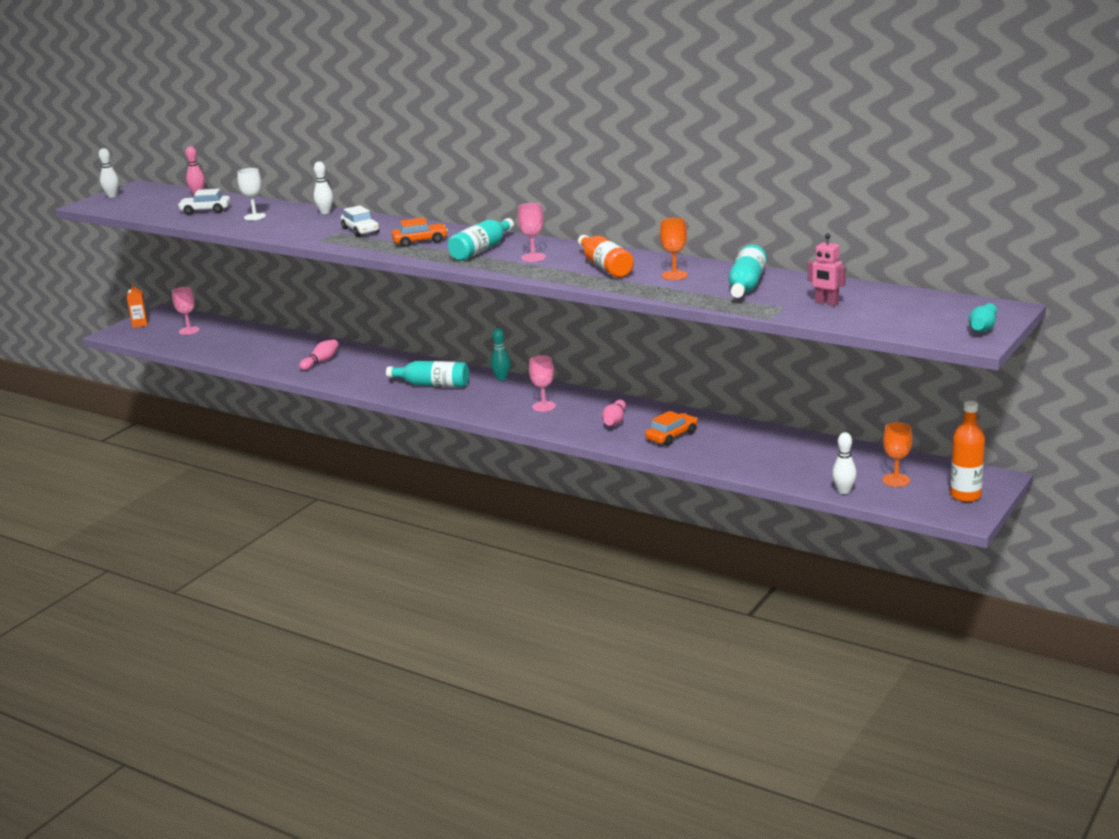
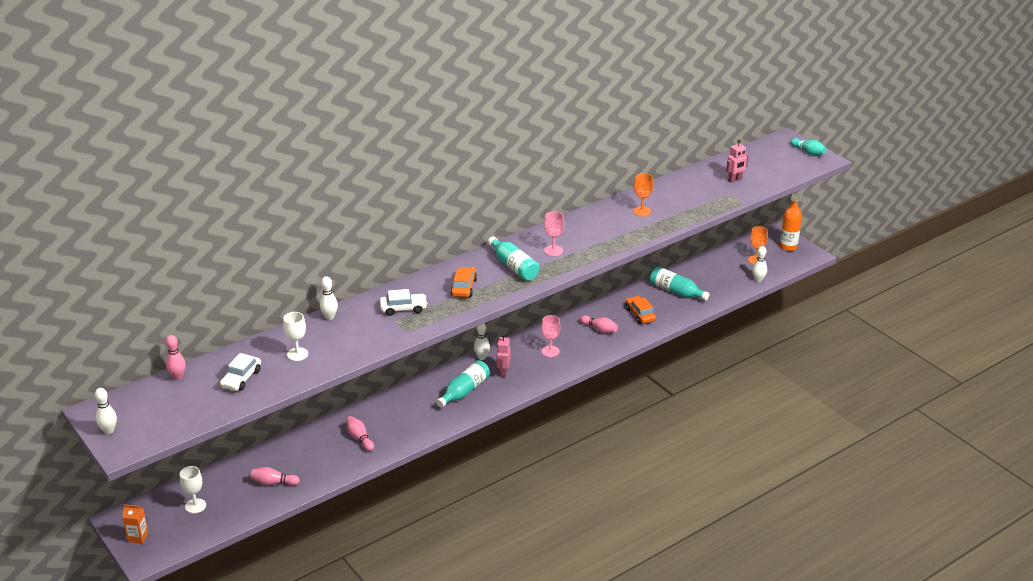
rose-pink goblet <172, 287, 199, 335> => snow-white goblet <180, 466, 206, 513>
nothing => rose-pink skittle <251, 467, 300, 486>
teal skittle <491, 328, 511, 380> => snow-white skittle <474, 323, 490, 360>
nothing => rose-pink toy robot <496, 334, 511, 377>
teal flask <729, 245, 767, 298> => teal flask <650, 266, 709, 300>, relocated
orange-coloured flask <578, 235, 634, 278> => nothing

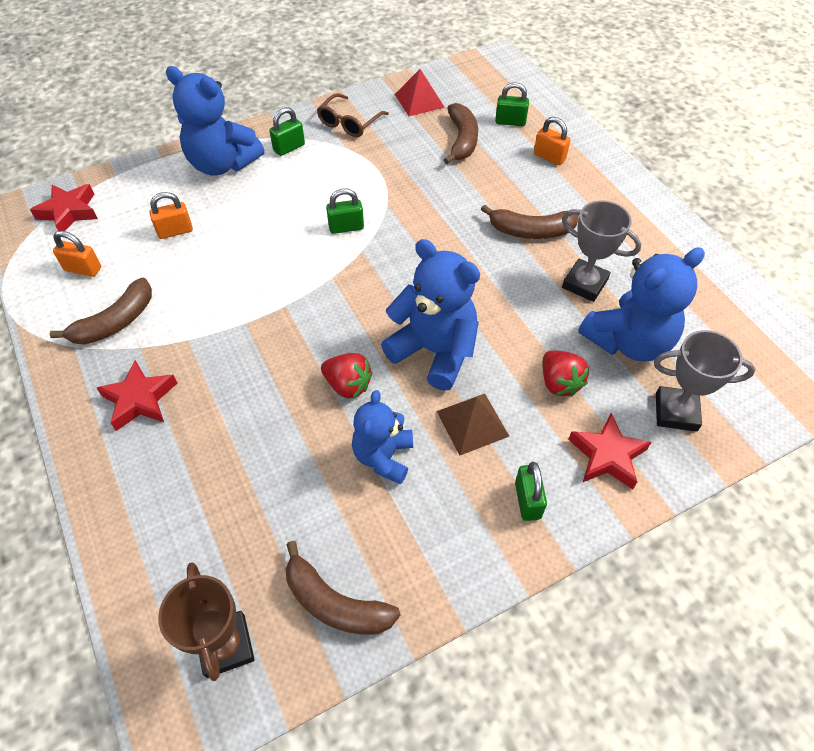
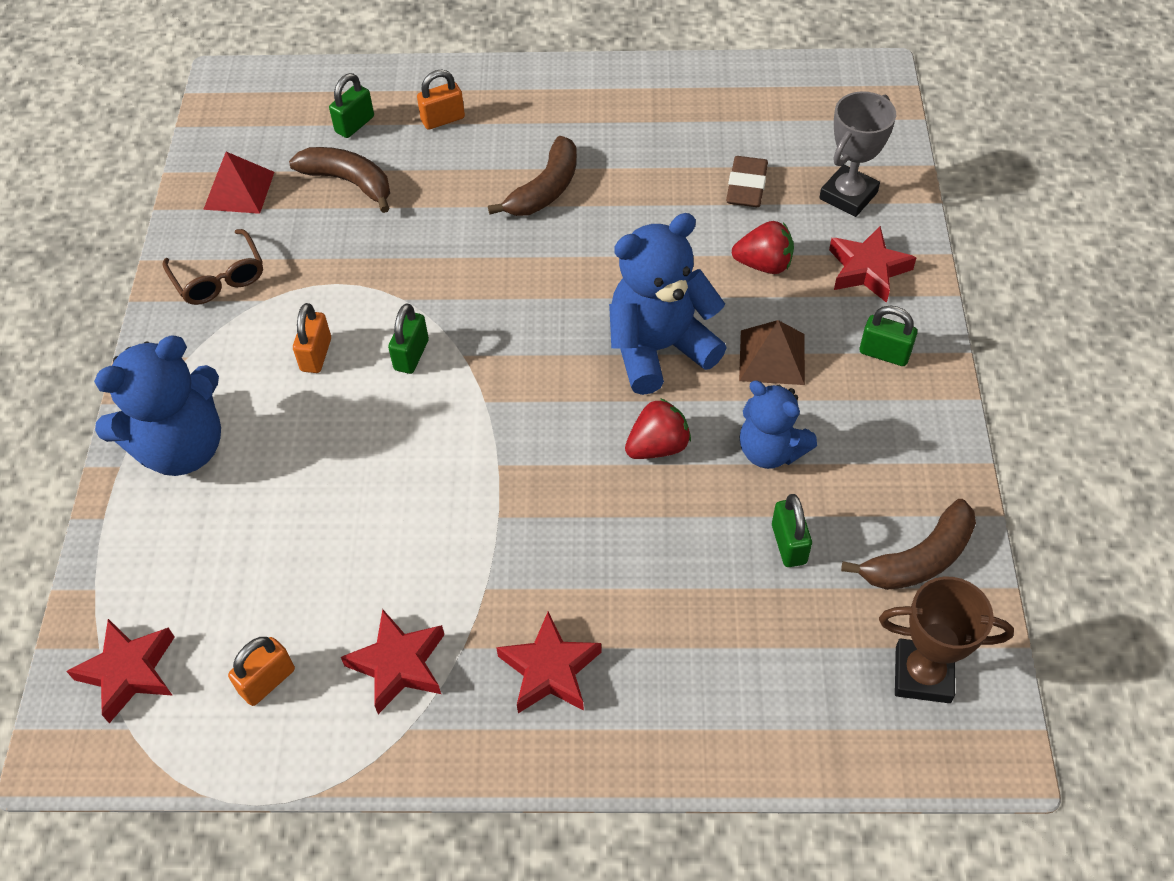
orange-coloured lock <150, 192, 193, 239> => orange-coloured lock <293, 303, 331, 373>, relocated
russet toy banana <50, 278, 152, 345> => crimson star shape <341, 609, 444, 714>
blue stuffed bear <578, 247, 705, 362> => russet pencil eraser <726, 156, 768, 207>
emerald lock <270, 107, 305, 156> => emerald lock <772, 494, 812, 567>, relocated
ash-grey prize cup <562, 201, 641, 302> => nothing

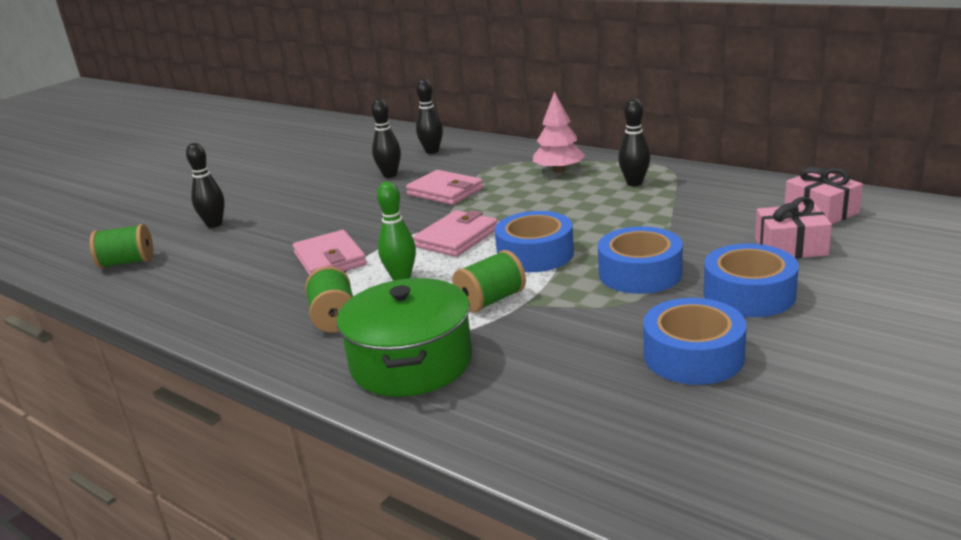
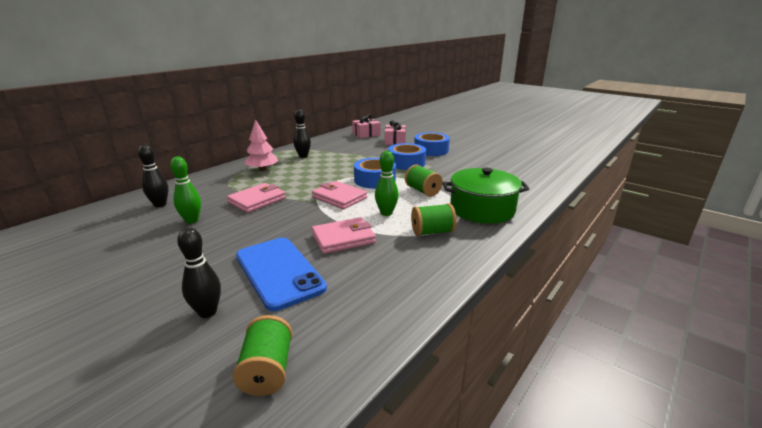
black skittle <371, 98, 401, 178> => emerald skittle <170, 156, 201, 224>
nothing => blue phone <236, 238, 327, 311>
blue tape <643, 298, 747, 385> => nothing

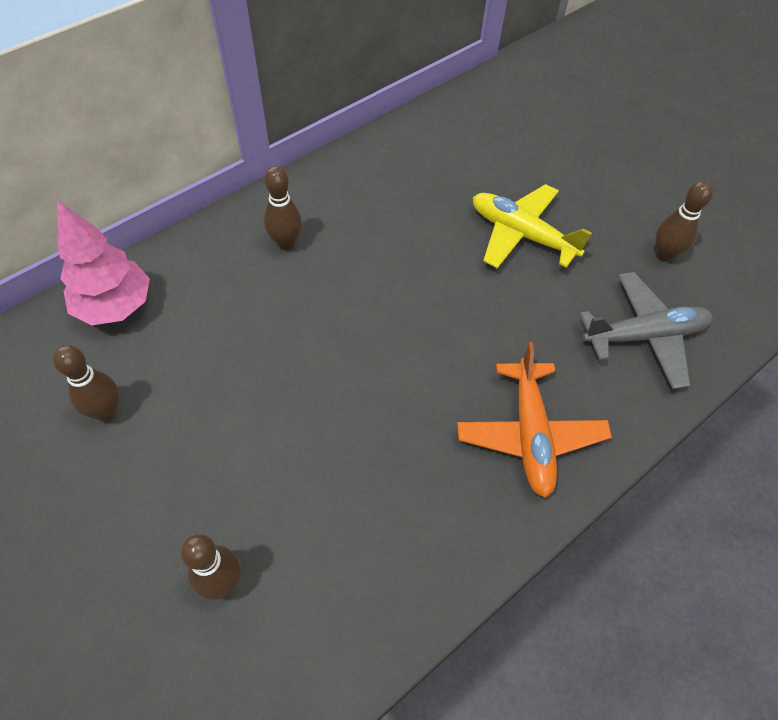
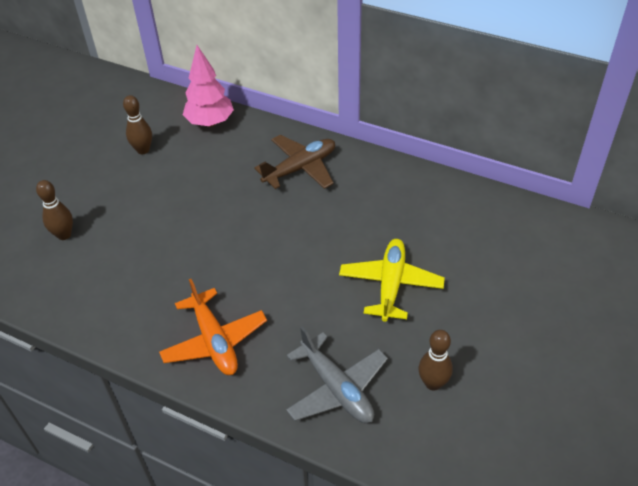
orange-coloured toy plane <457, 342, 612, 498> => orange-coloured toy plane <159, 279, 267, 375>, 90 degrees counterclockwise
russet skittle <264, 166, 302, 250> => russet toy plane <254, 135, 335, 189>

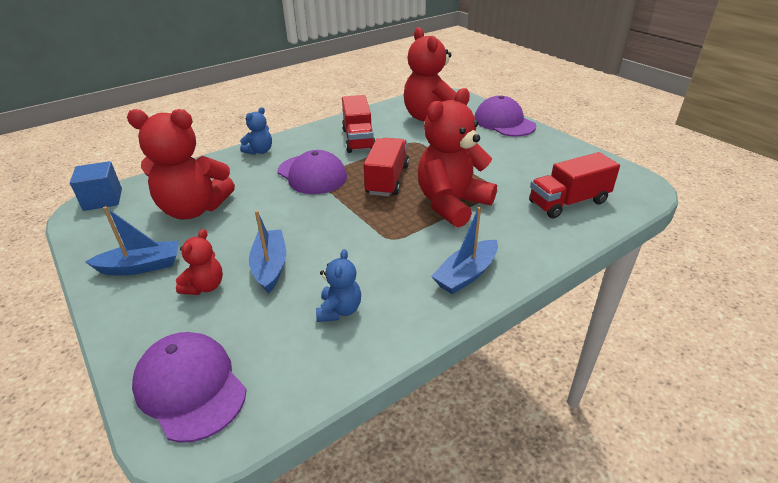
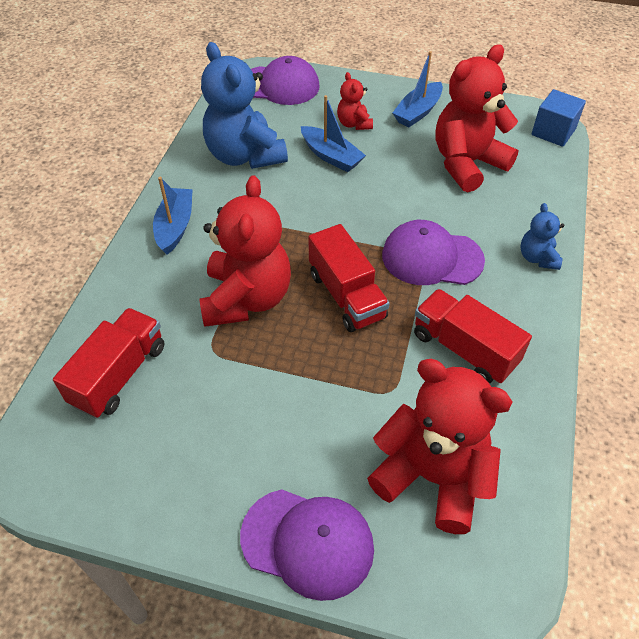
blue stuffed bear <316, 249, 361, 322> => blue stuffed bear <201, 42, 288, 169>, x2.08

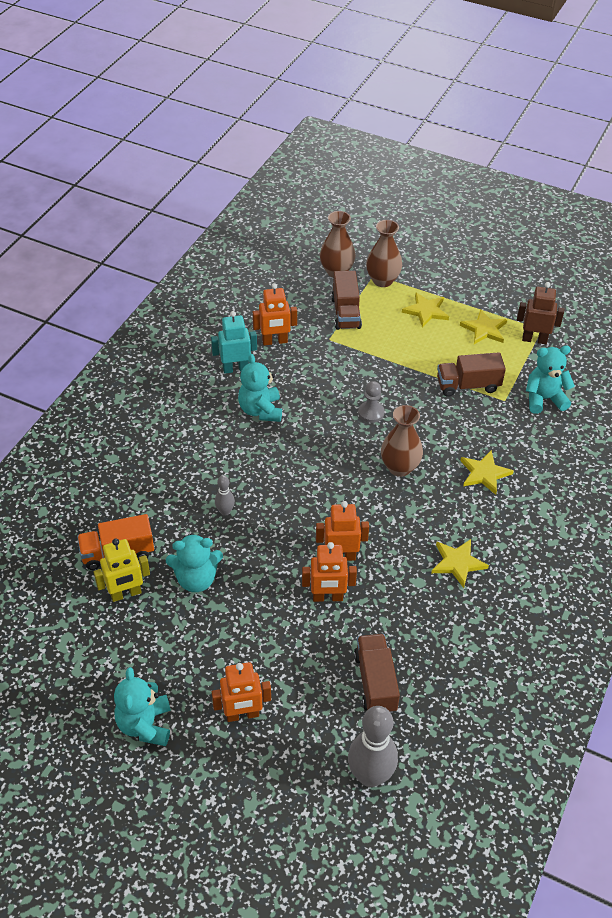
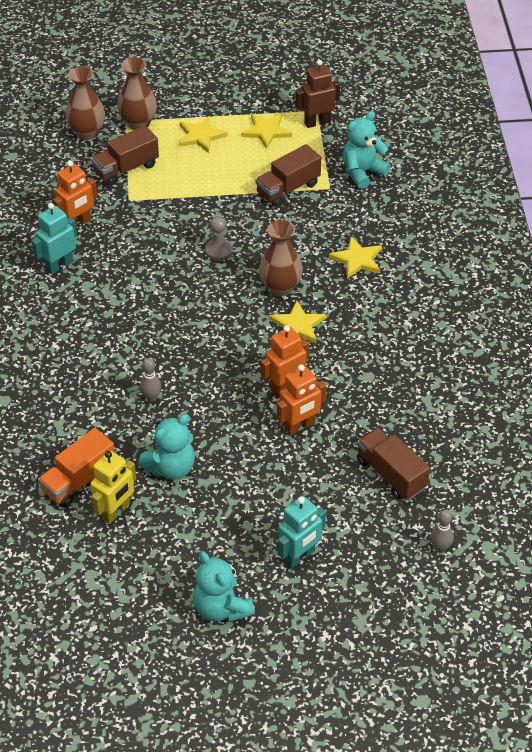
russet toy truck <331, 271, 362, 330> => russet toy truck <91, 126, 159, 186>, 90 degrees clockwise
bright yellow star shape <431, 539, 489, 588> => bright yellow star shape <269, 301, 326, 343>, relocated
orange-coloured toy robot <212, 662, 271, 722> => teal toy robot <278, 496, 326, 568>
ash-grey skittle <348, 706, 398, 787> => ash-grey skittle <431, 509, 454, 553>, x0.48
teal stuffed bear <238, 354, 282, 422> => nothing

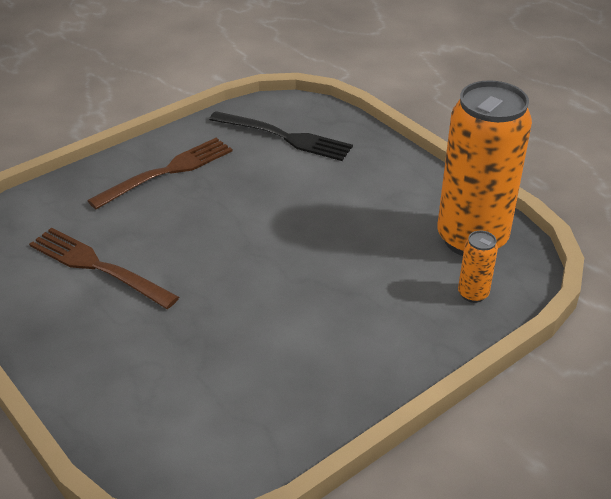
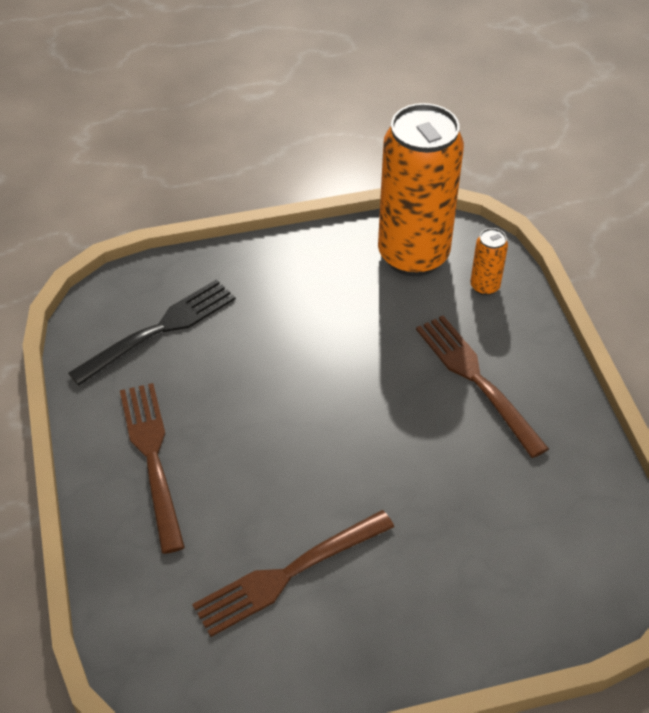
nothing => russet table fork <416, 316, 549, 458>

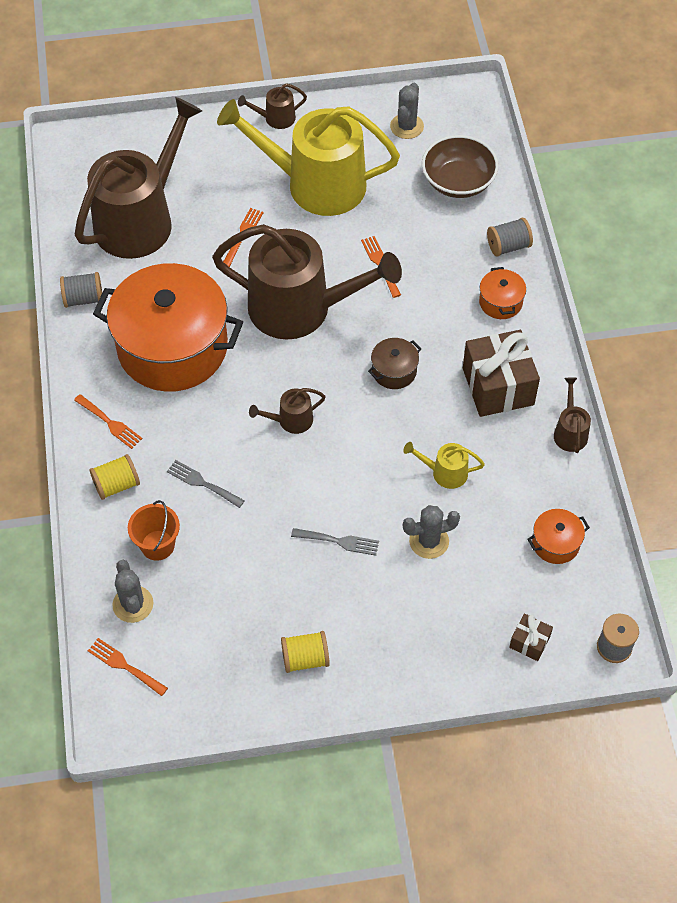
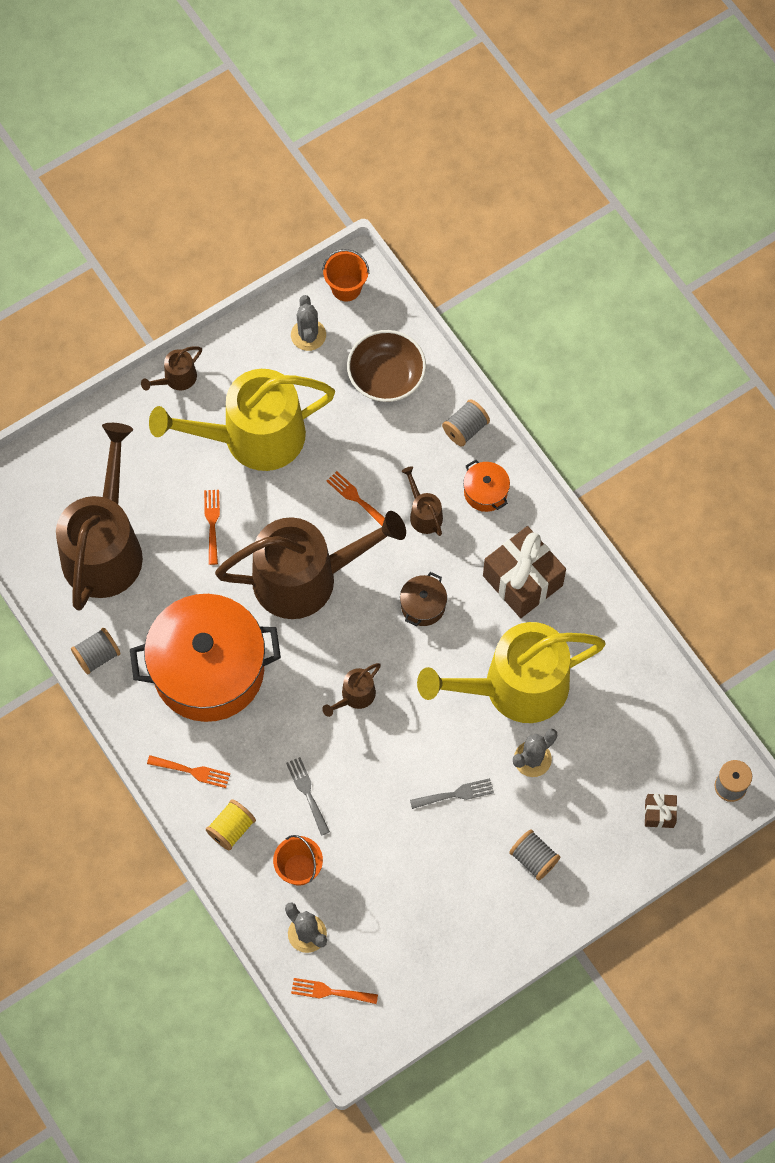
ash-grey table fork <167, 460, 245, 508> => ash-grey table fork <286, 757, 330, 836>, 60 degrees clockwise
nothing => orange-coloured sand bucket <322, 249, 369, 301>
russet sprinkling can <554, 377, 591, 453> => russet sprinkling can <402, 466, 443, 536>, relocated
bright yellow sprinkling can <403, 442, 485, 489> => bright yellow sprinkling can <417, 622, 606, 723>, x2.47
nothing => ash-grey bobbin <509, 830, 560, 880>
bright yellow bobbin <281, 631, 330, 673> => nothing
orange-coloured pot <527, 509, 590, 564> => nothing

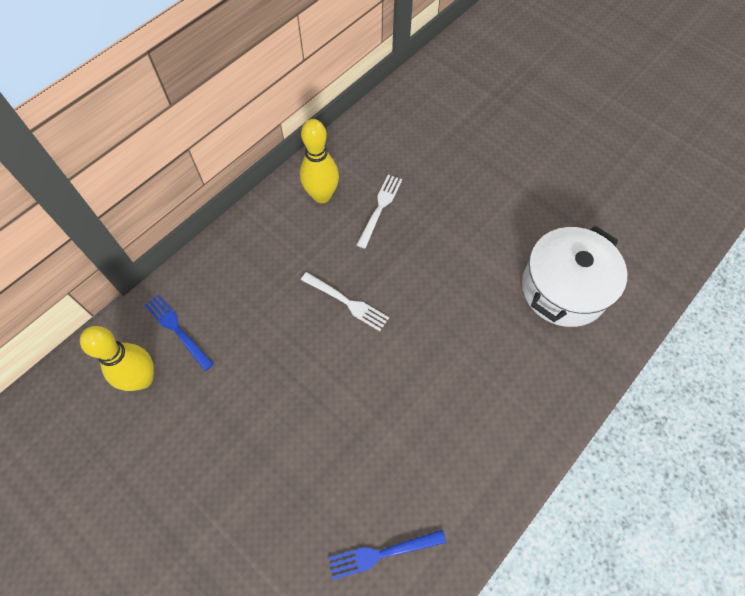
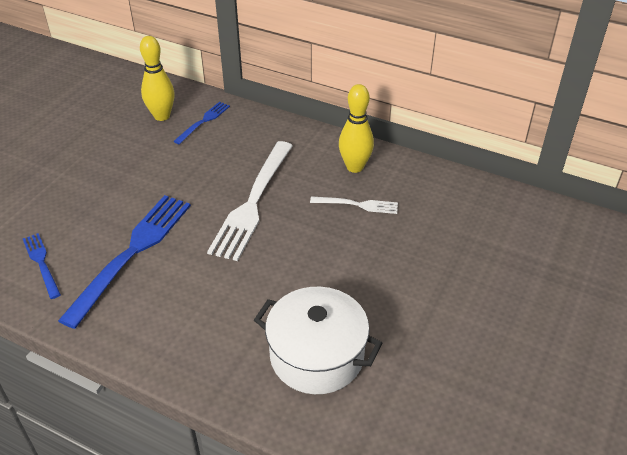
nothing => blue table fork <58, 195, 191, 329>
snow-white table fork <301, 272, 389, 331> => snow-white table fork <207, 141, 293, 261>, x1.99

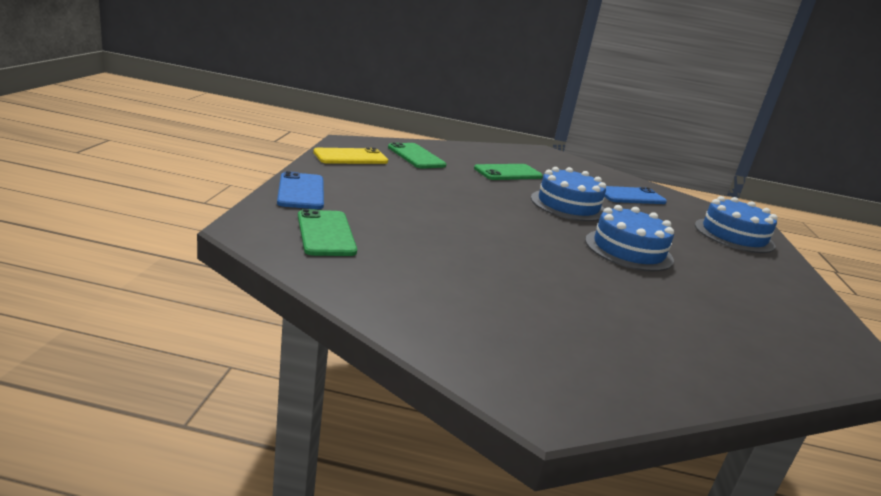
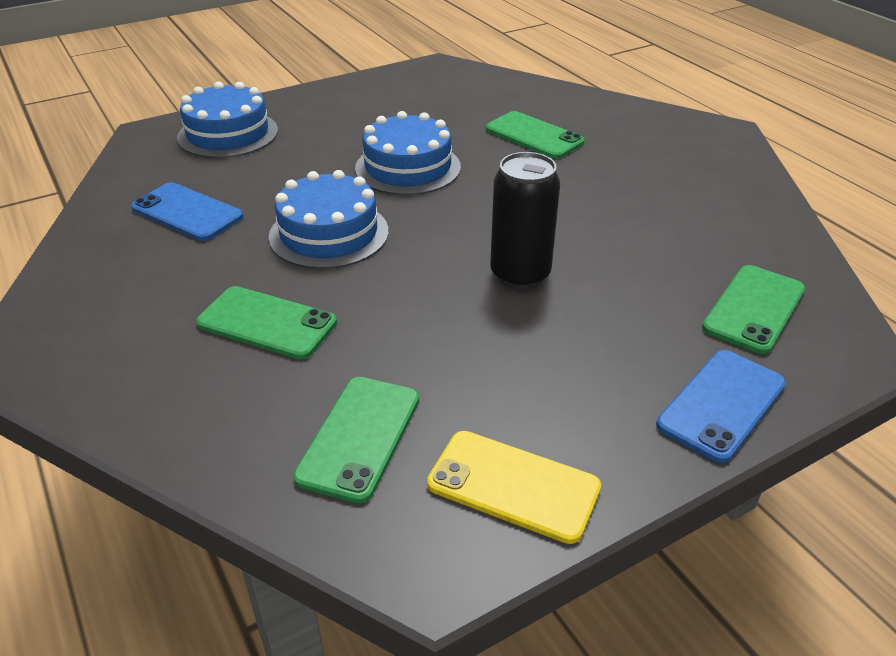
nothing => emerald phone <486, 111, 585, 159>
nothing => black tin <490, 152, 560, 290>

